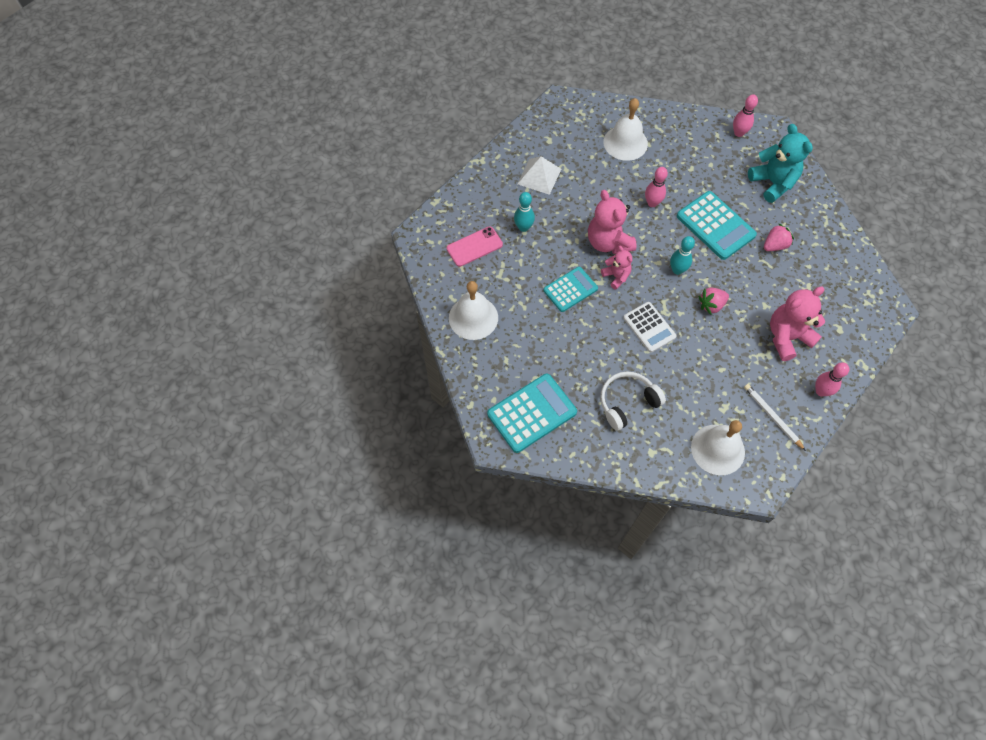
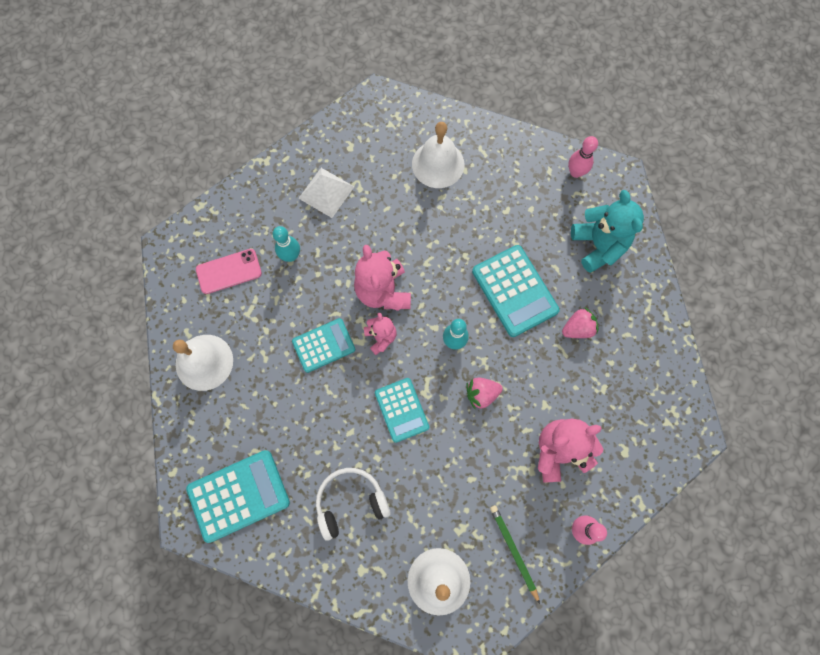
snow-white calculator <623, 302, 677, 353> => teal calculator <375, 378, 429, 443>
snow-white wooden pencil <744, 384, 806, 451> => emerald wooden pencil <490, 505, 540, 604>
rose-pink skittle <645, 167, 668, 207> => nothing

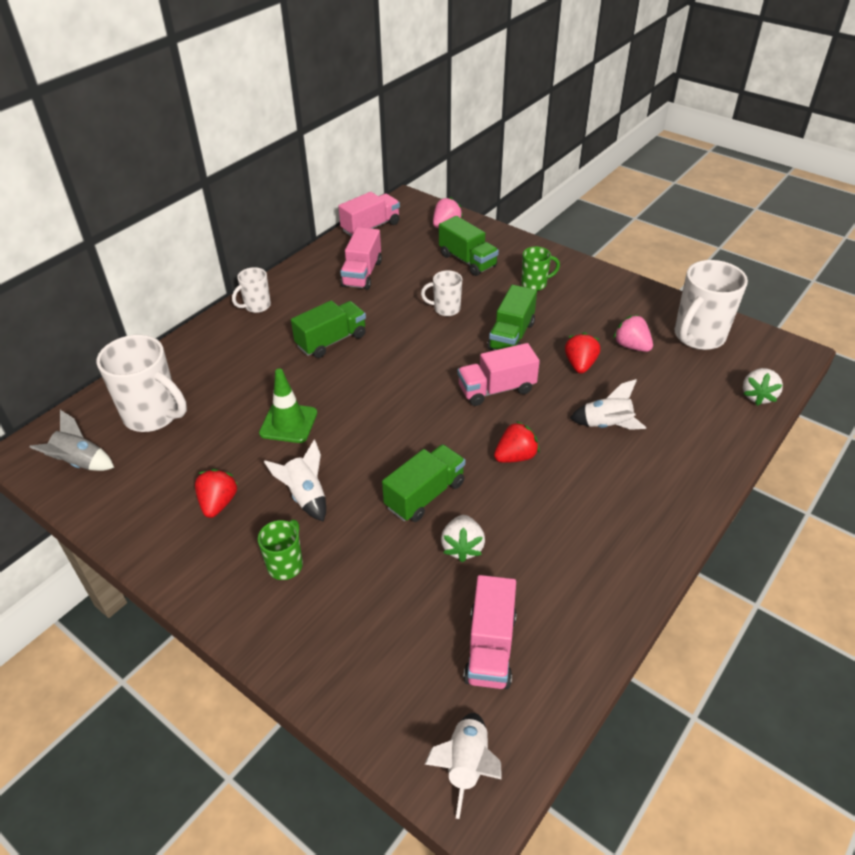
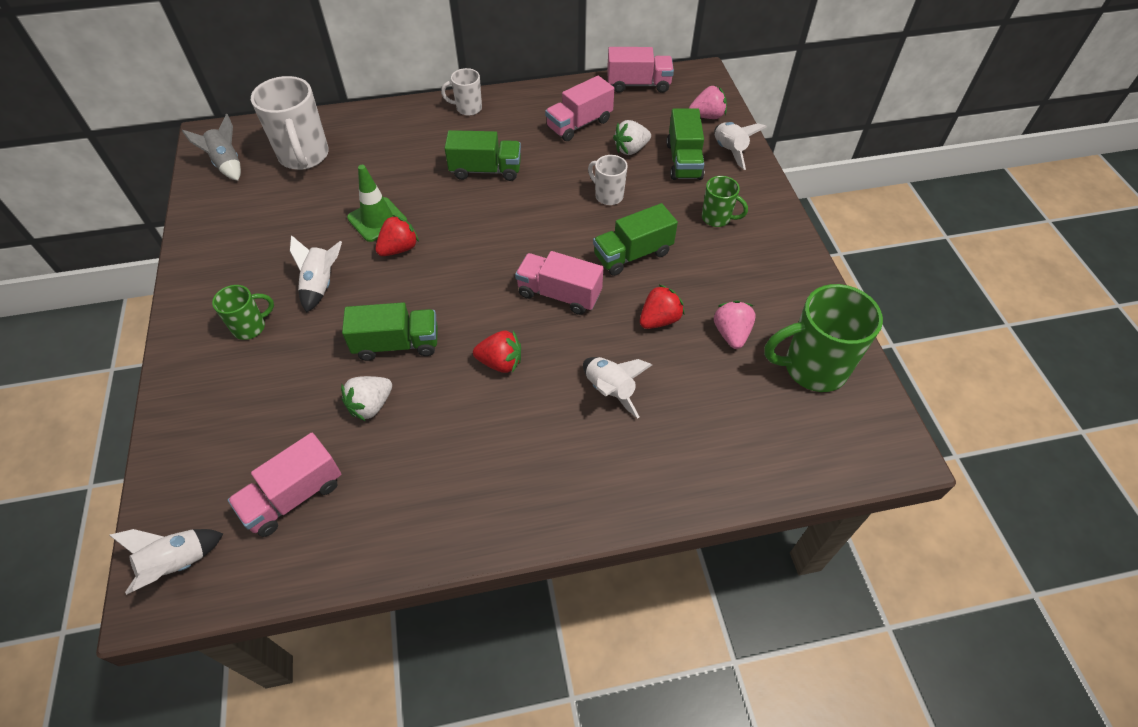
crimson strawberry <195, 469, 237, 518> => crimson strawberry <375, 215, 419, 256>, relocated
snow-white strawberry <743, 368, 783, 406> => snow-white strawberry <613, 120, 651, 155>, relocated
nothing => snow-white toy rocket <714, 122, 767, 170>
snow-white mug <675, 260, 748, 350> => emerald mug <764, 284, 883, 392>

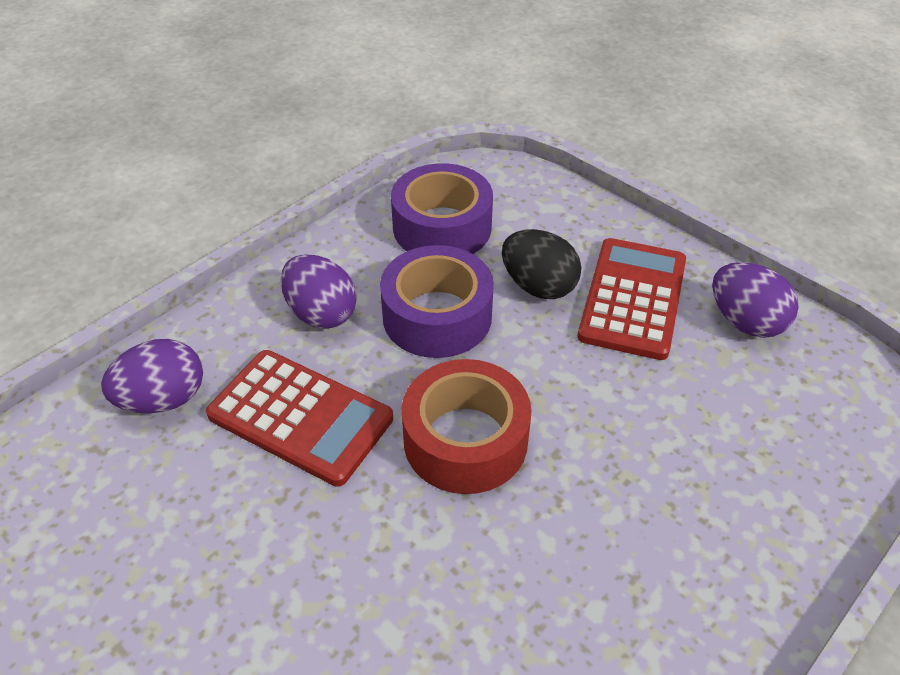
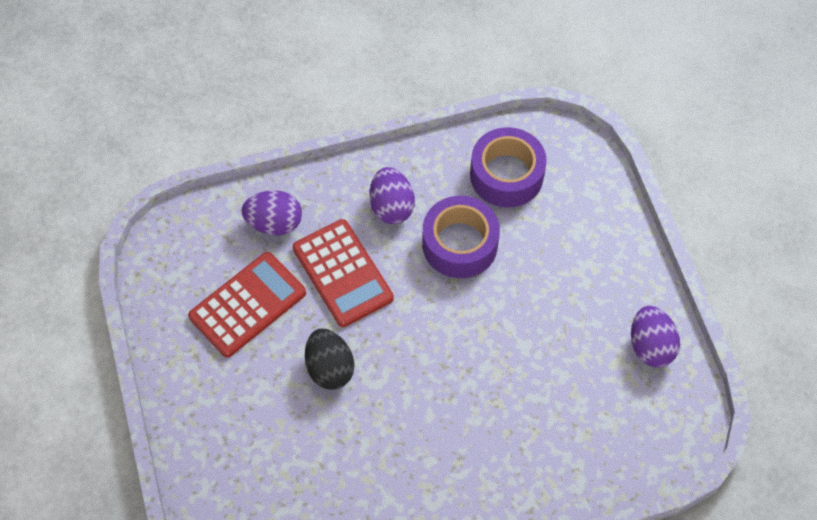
crimson calculator <577, 238, 686, 360> => crimson calculator <188, 252, 306, 357>, relocated
black egg shape <502, 229, 581, 299> => black egg shape <305, 329, 354, 390>, relocated
crimson tape <402, 359, 532, 494> => nothing

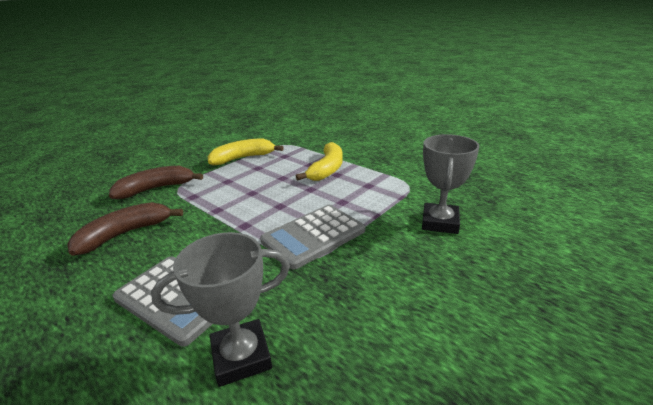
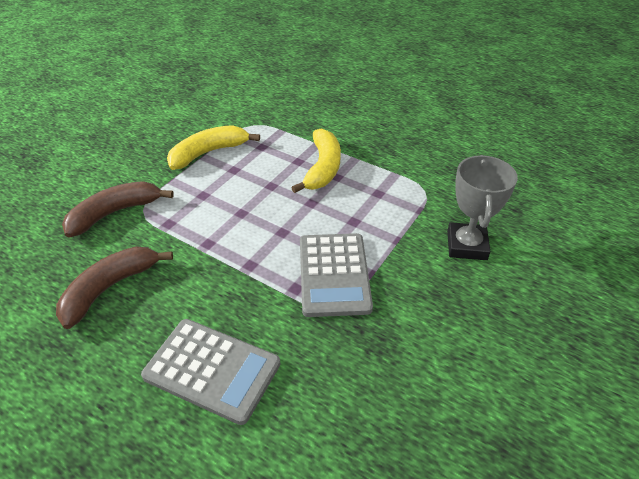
ash-grey calculator <260, 205, 365, 269> => ash-grey calculator <300, 233, 373, 317>, 45 degrees counterclockwise
ash-grey prize cup <151, 232, 290, 387> => nothing

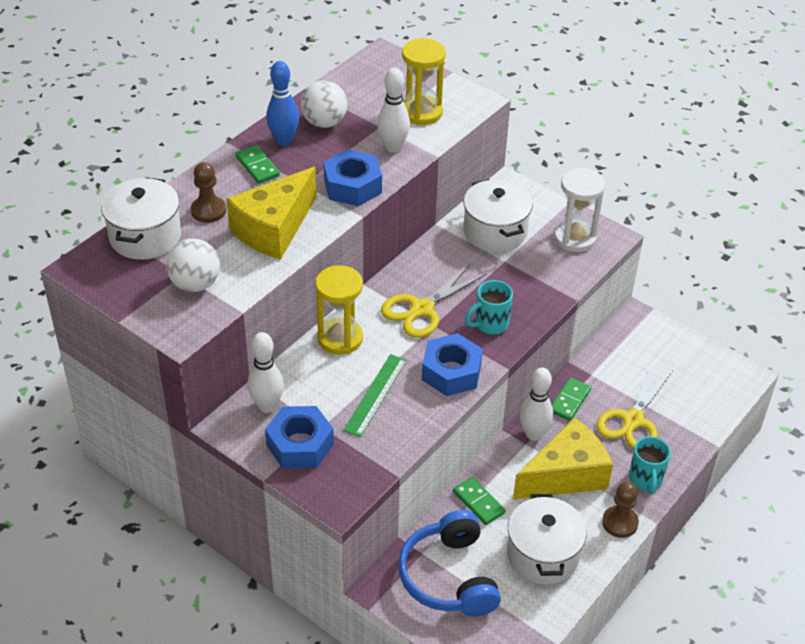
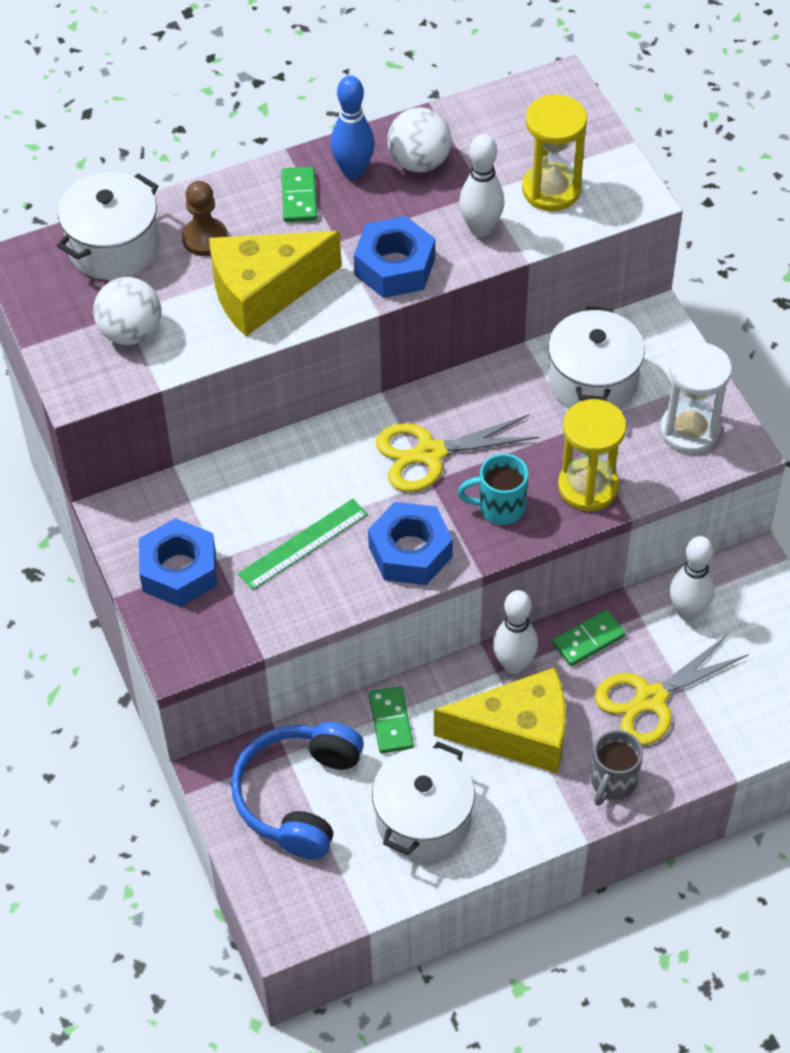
bright yellow sand timer <315, 265, 363, 355> => bright yellow sand timer <558, 399, 626, 512>, relocated
teal mug <629, 436, 671, 495> => ash-grey mug <591, 730, 643, 806>
snow-white skittle <248, 332, 284, 413> => snow-white skittle <670, 536, 715, 621>, relocated
russet game pawn <602, 482, 639, 538> => nothing

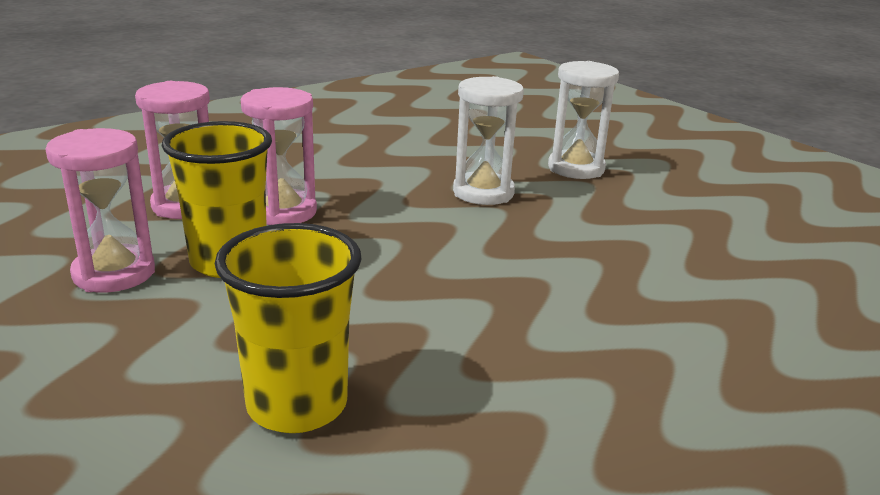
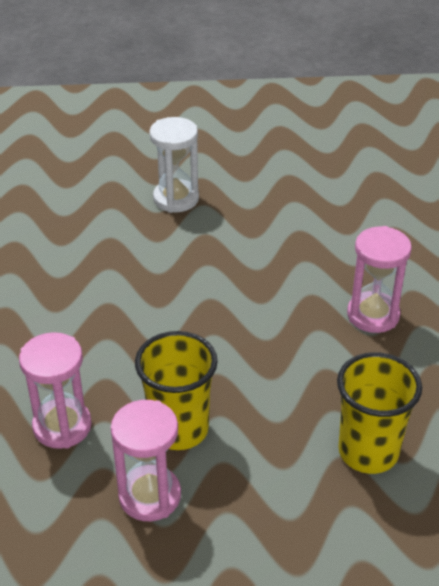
rose-pink sand timer <241, 87, 317, 225> => rose-pink sand timer <347, 226, 412, 333>, relocated
snow-white sand timer <453, 76, 524, 205> => nothing

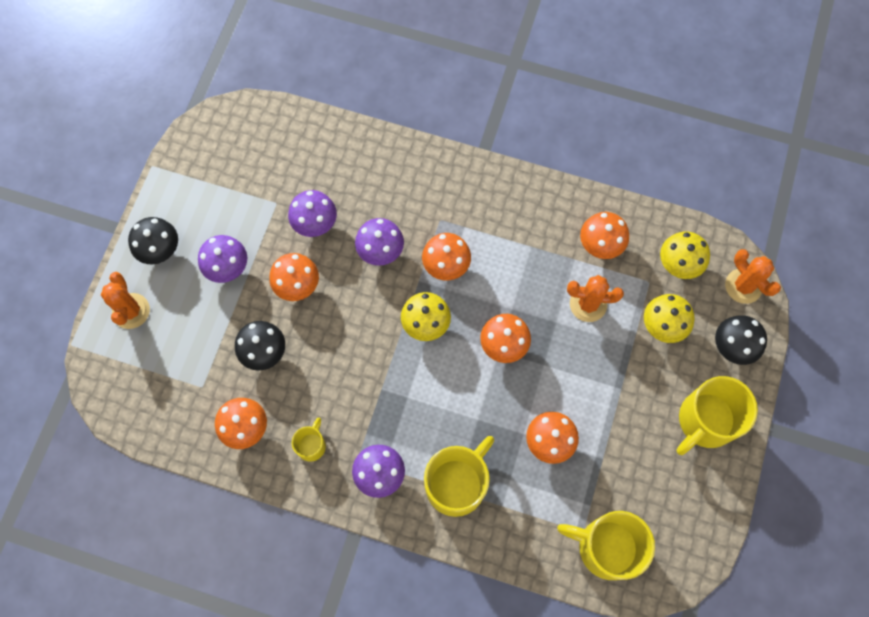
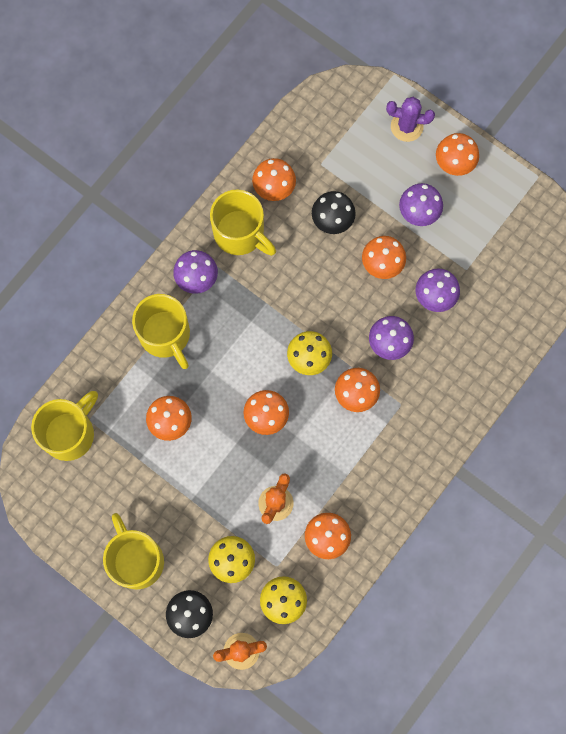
bright yellow mug <292, 417, 326, 461> => bright yellow mug <210, 189, 276, 256>, x2.00
orange-coloured cactus <101, 272, 150, 329> => violet cactus <386, 97, 435, 142>
black mushroom <128, 217, 178, 264> => orange-coloured mushroom <436, 133, 479, 176>

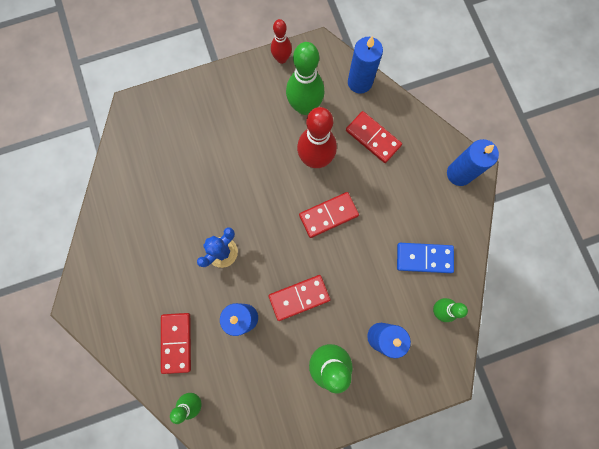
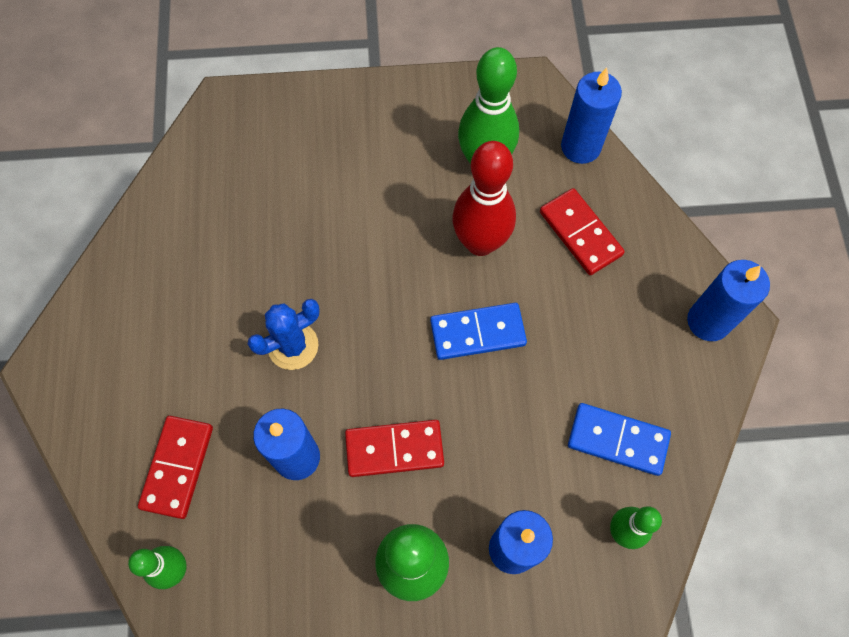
crimson domino tile <299, 192, 359, 238> => blue domino tile <430, 303, 527, 360>
crimson skittle <271, 19, 292, 64> => nothing

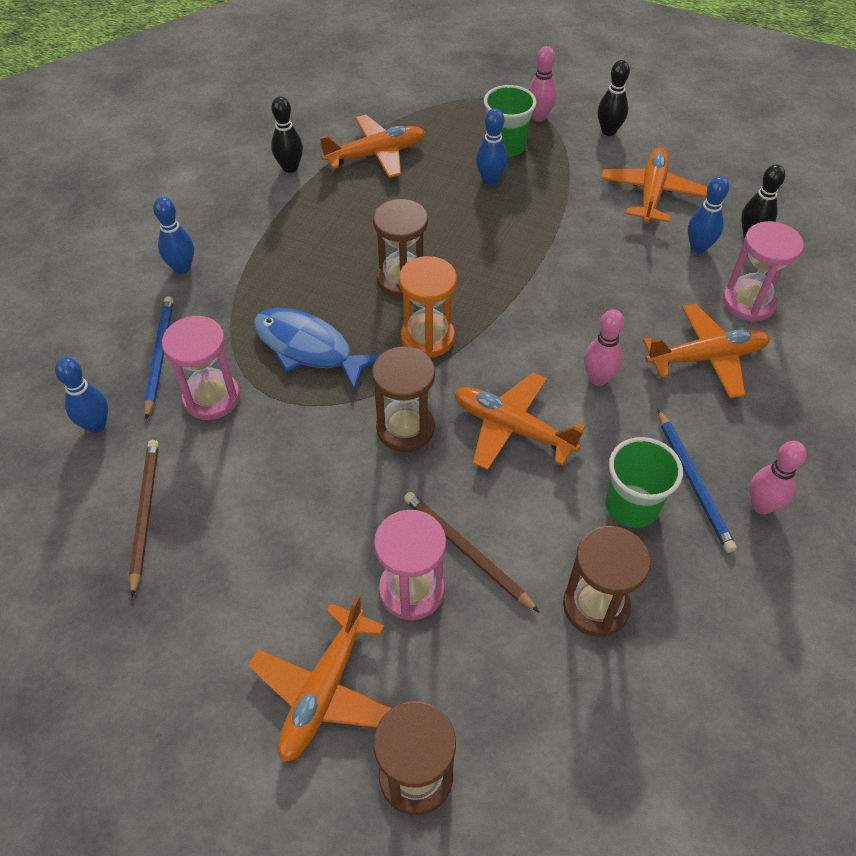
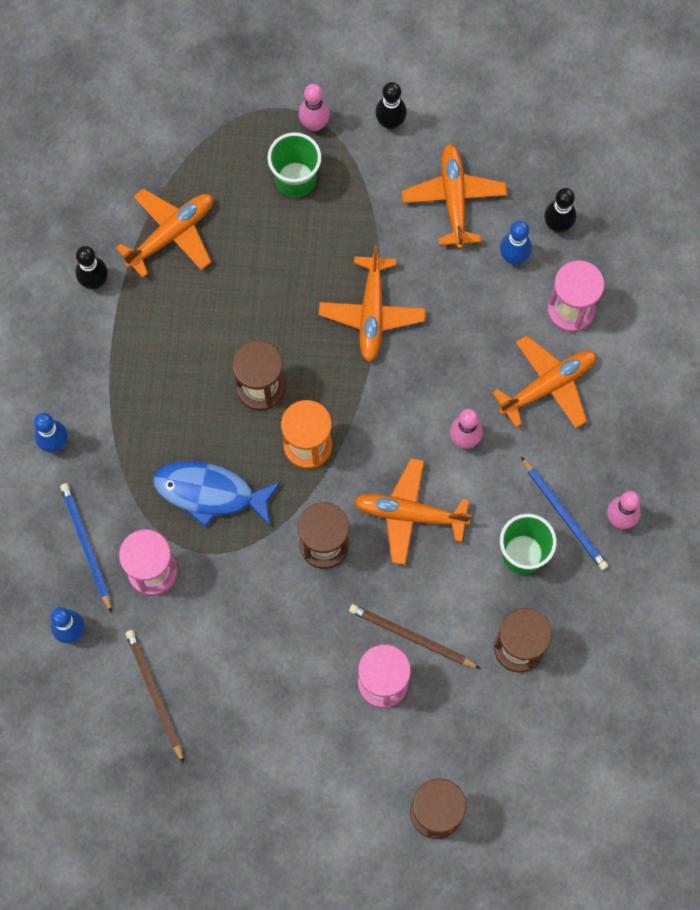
orange-coloured toy plane <248, 595, 392, 762> => orange-coloured toy plane <319, 245, 426, 362>, relocated
blue skittle <476, 108, 508, 185> => nothing

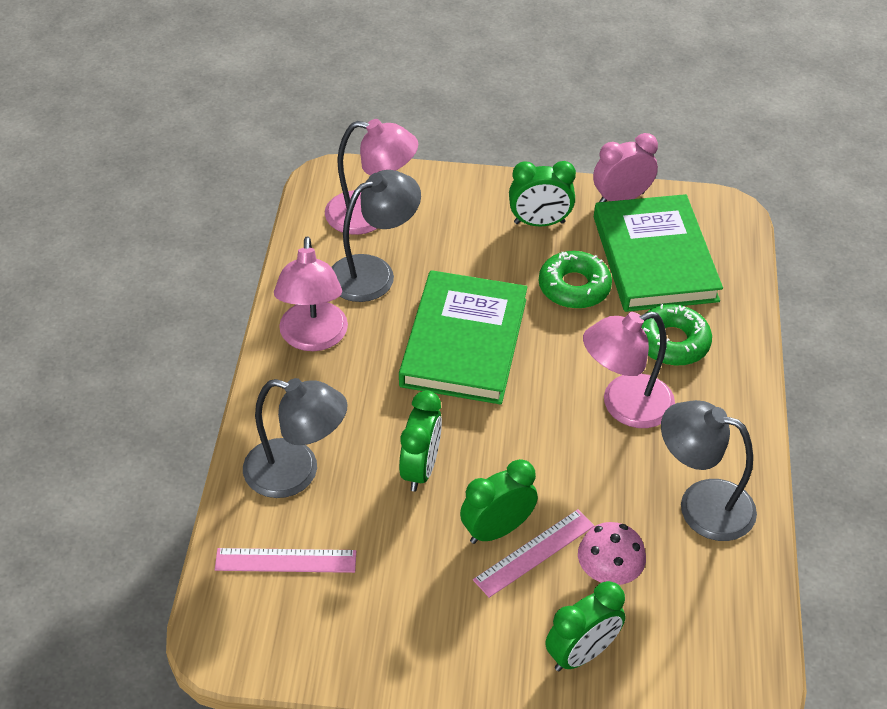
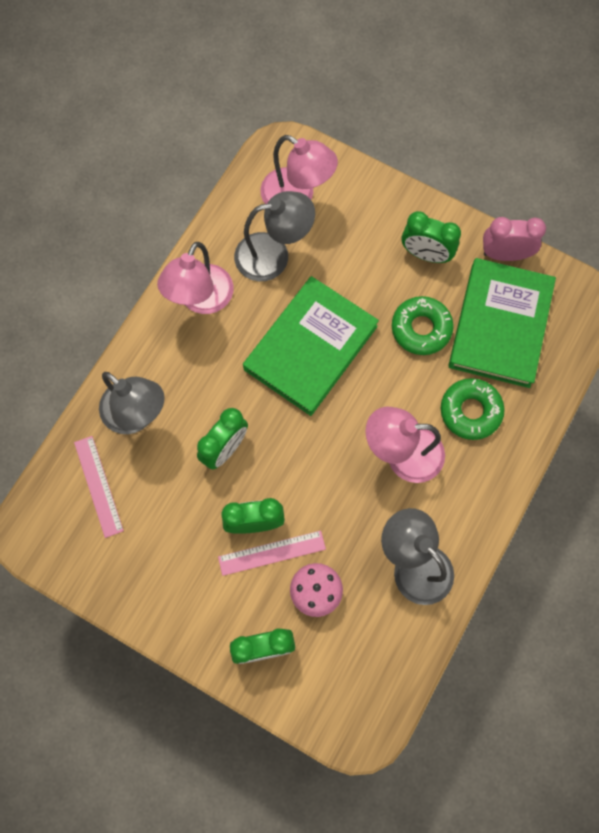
rose-pink ruler <215, 548, 356, 573> => rose-pink ruler <74, 436, 124, 538>, 45 degrees clockwise

